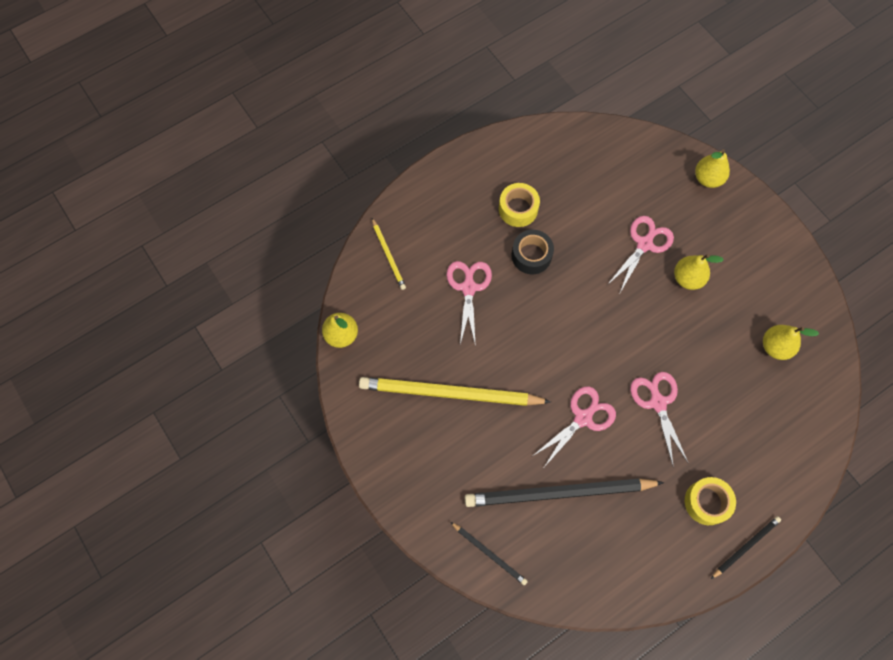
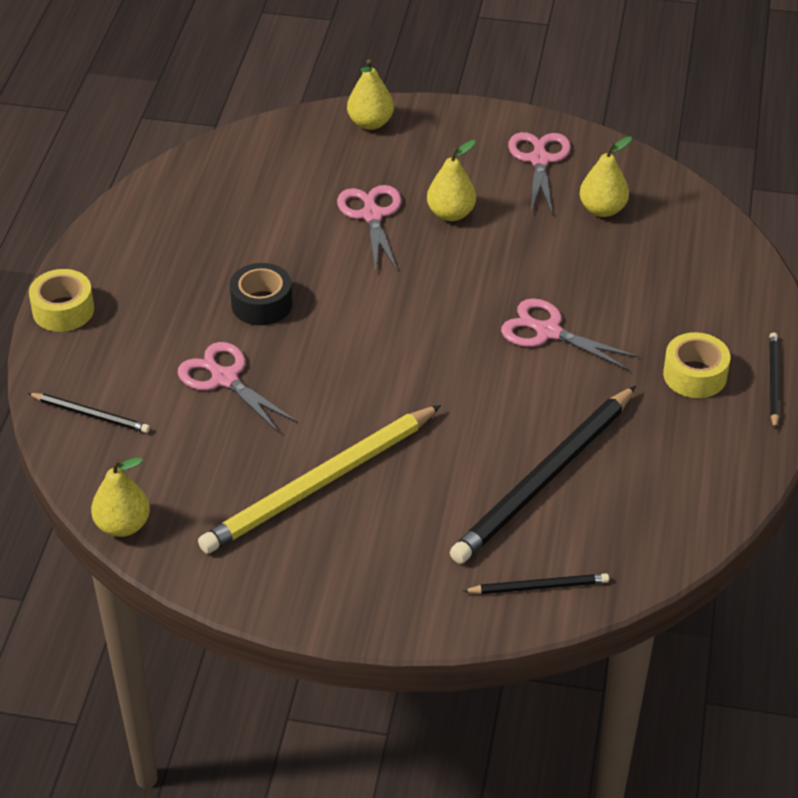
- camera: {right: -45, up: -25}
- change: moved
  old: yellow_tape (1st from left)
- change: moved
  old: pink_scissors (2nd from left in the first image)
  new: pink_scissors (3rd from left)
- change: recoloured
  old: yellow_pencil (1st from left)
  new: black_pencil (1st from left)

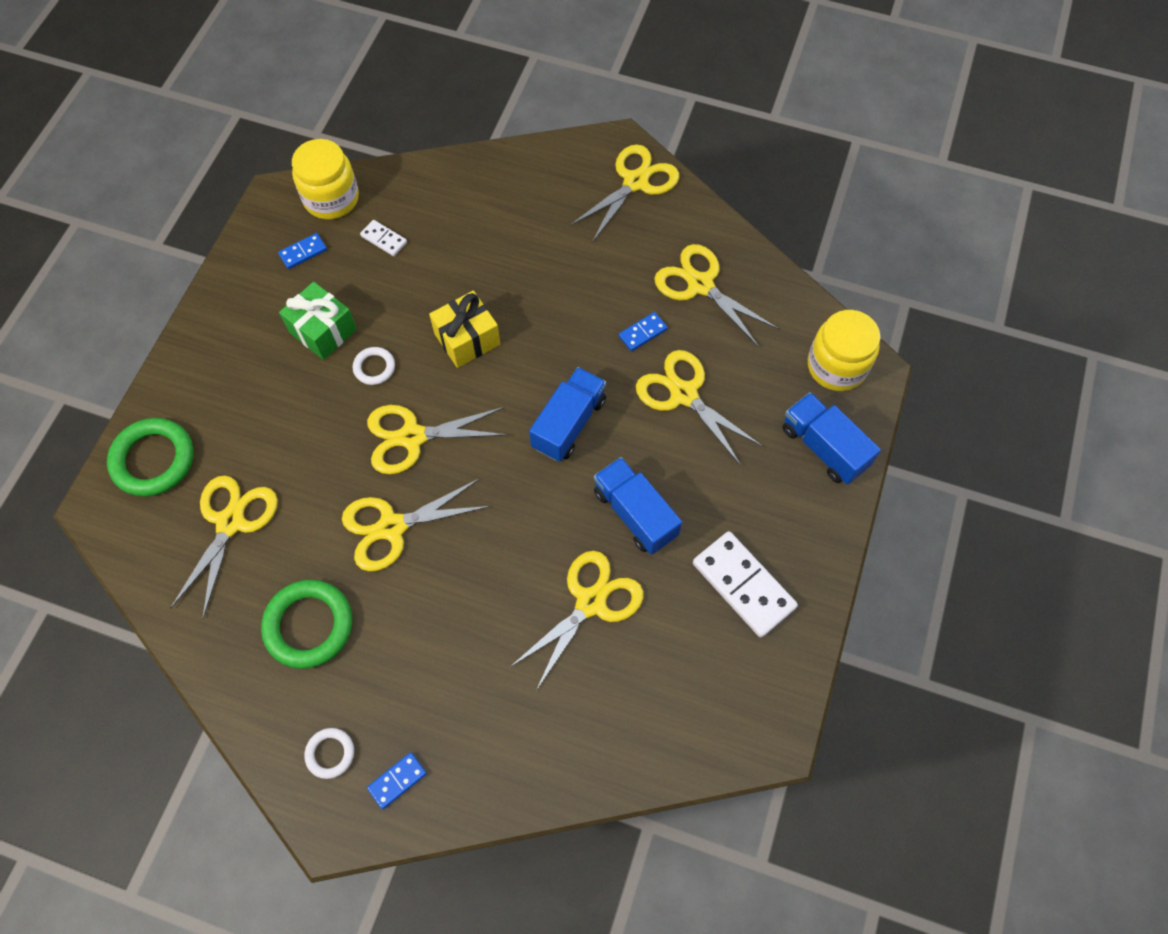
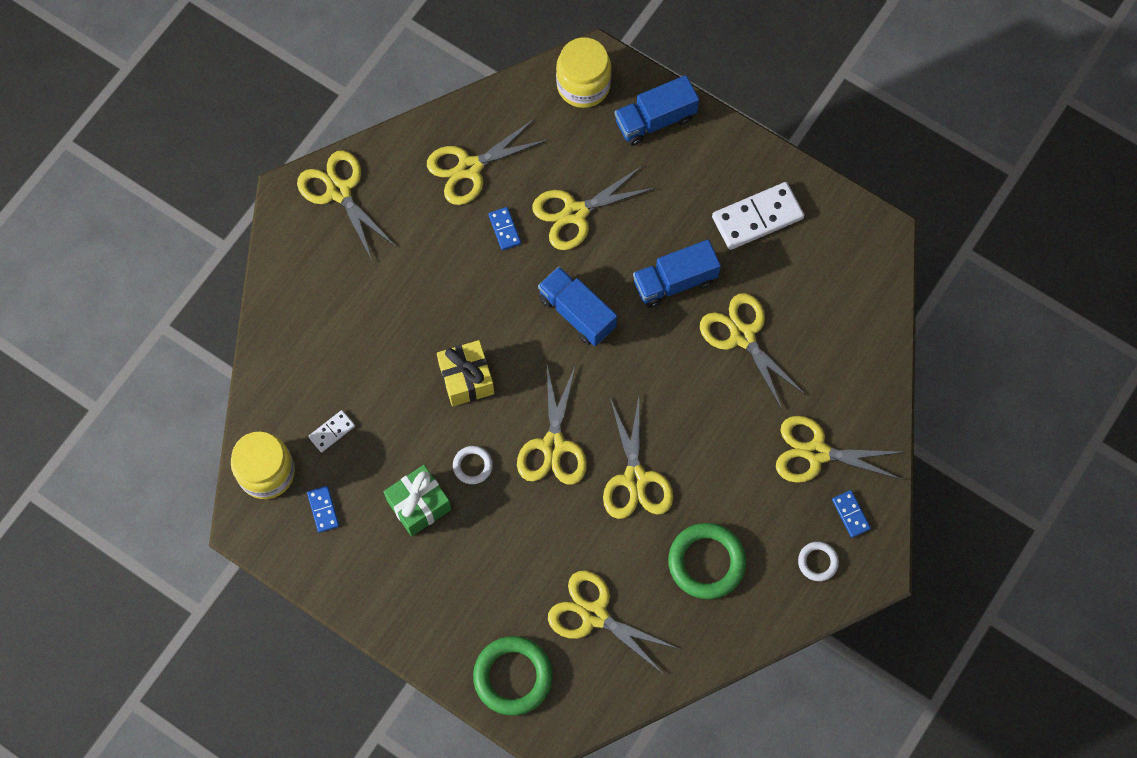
- camera: {right: -75, up: 5}
- change: added
  new: yellow_scissors (8th from left)

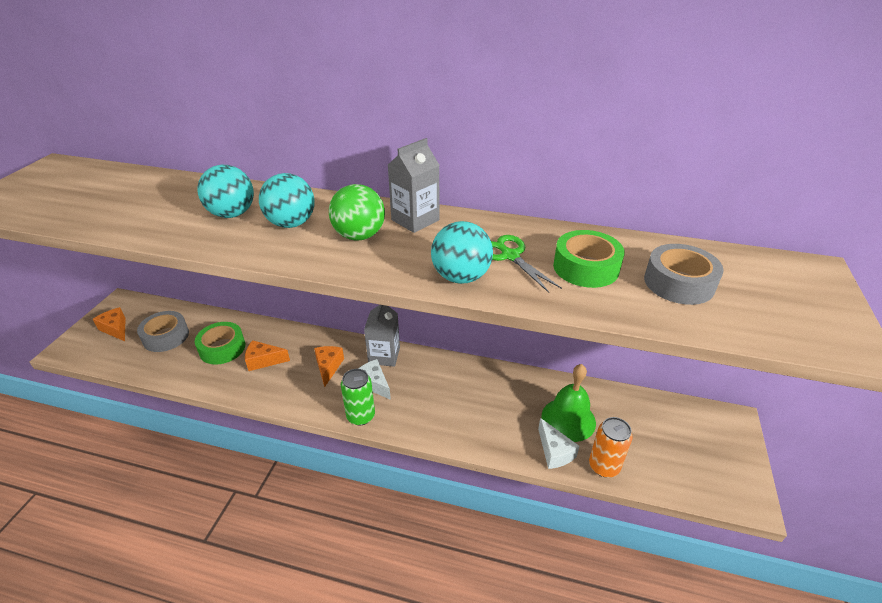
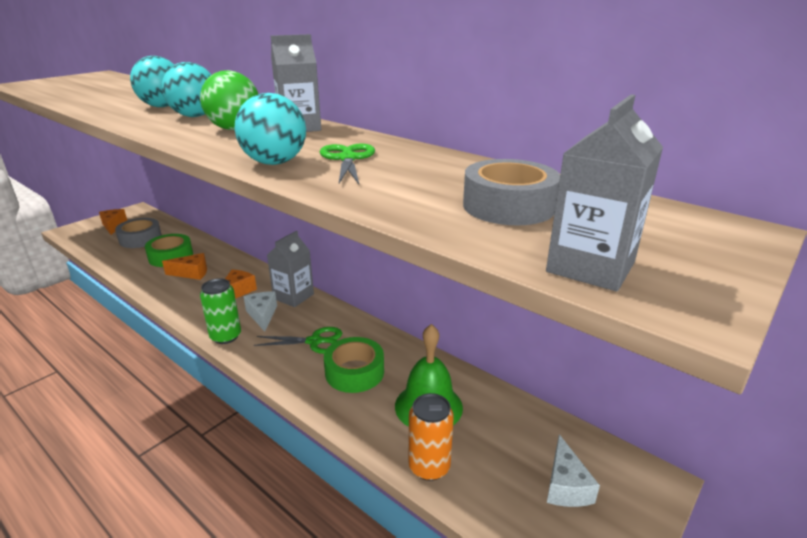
- camera: {right: 25, up: -10}
- change: added
  new: green_scissors (1st from left)
- change: added
  new: grey_carton (3rd from left)
- change: moved
  old: white_cheese (2nd from left)
- change: moved
  old: green_tape (2nd from left)
- change: turned
  old: orange_cheese (2nd from left)
  degrees: 150

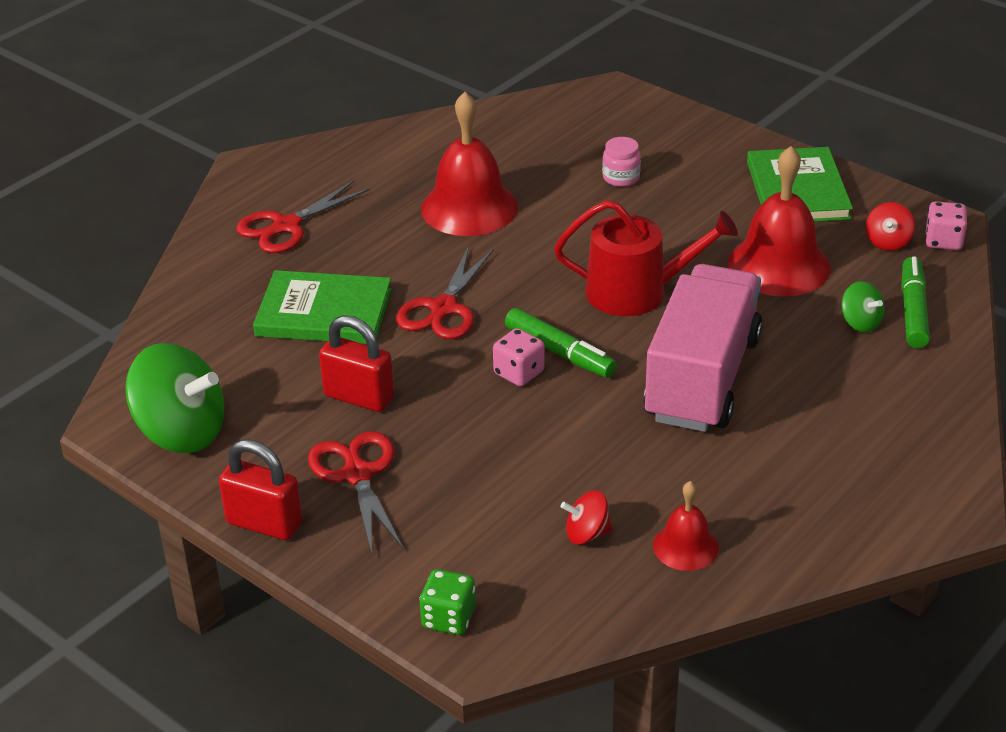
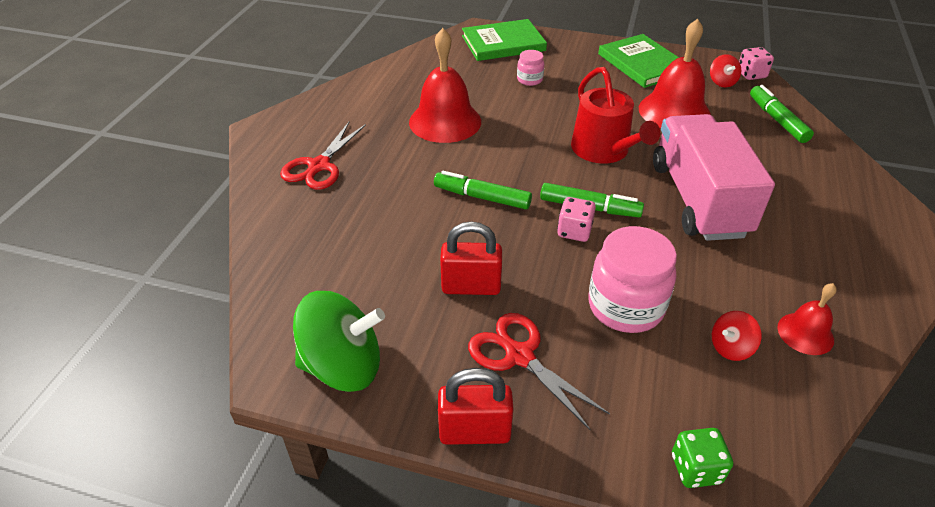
- camera: {right: -25, up: 5}
- change: removed
  old: green_spinning_top (2nd from left)
- change: added
  new: pink_jar (2nd from left)
- change: moved
  old: green_book (1st from left)
- change: replaced
  old: red_scissors (3rd from left)
  new: green_marker (1st from left)
- change: turned
  old: red_watering_can
  degrees: 90

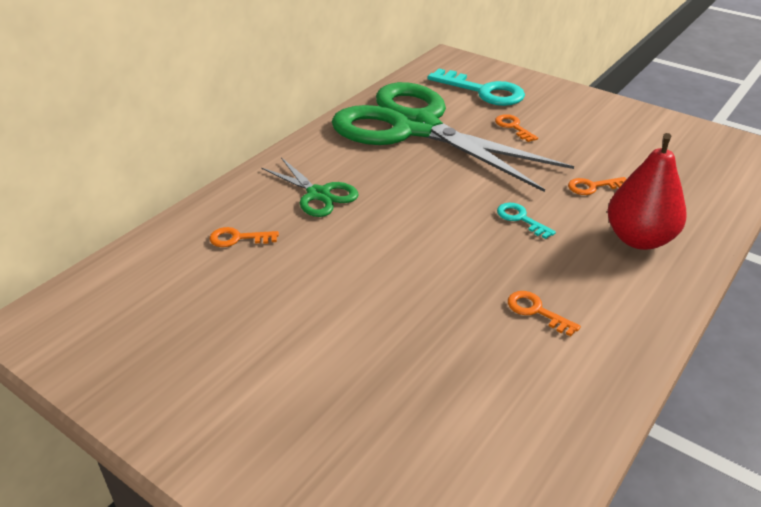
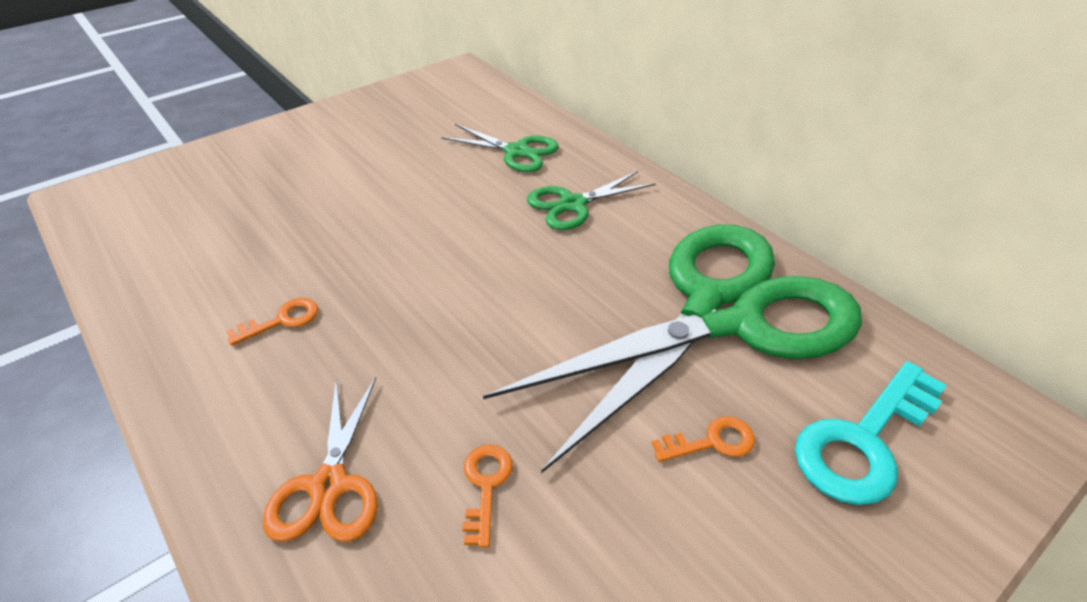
- camera: {right: 105, up: 5}
- change: removed
  old: turquoise_key (2nd from left)
- change: replaced
  old: orange_key (1st from left)
  new: green_scissors (1st from left)
- change: replaced
  old: red_pear
  new: orange_scissors

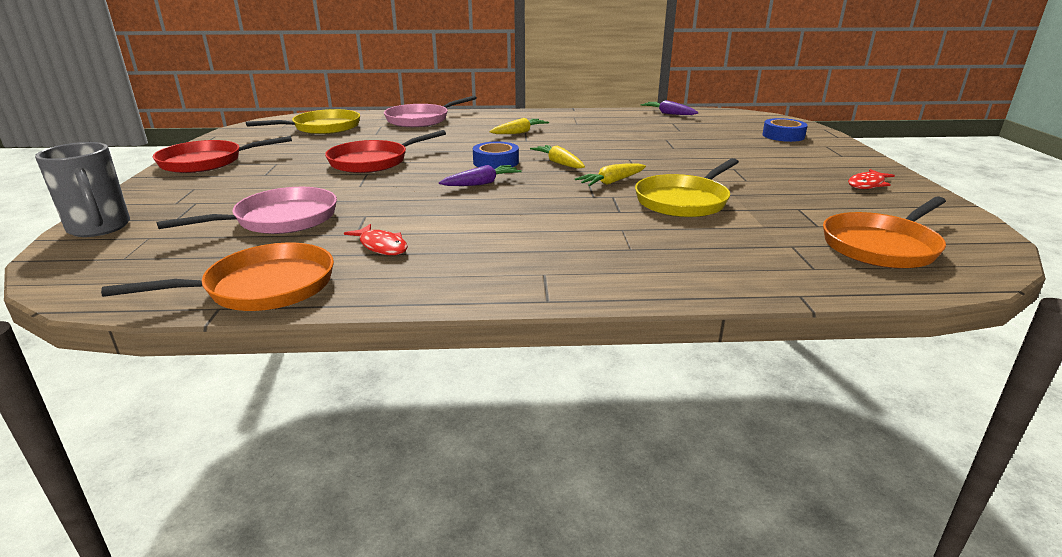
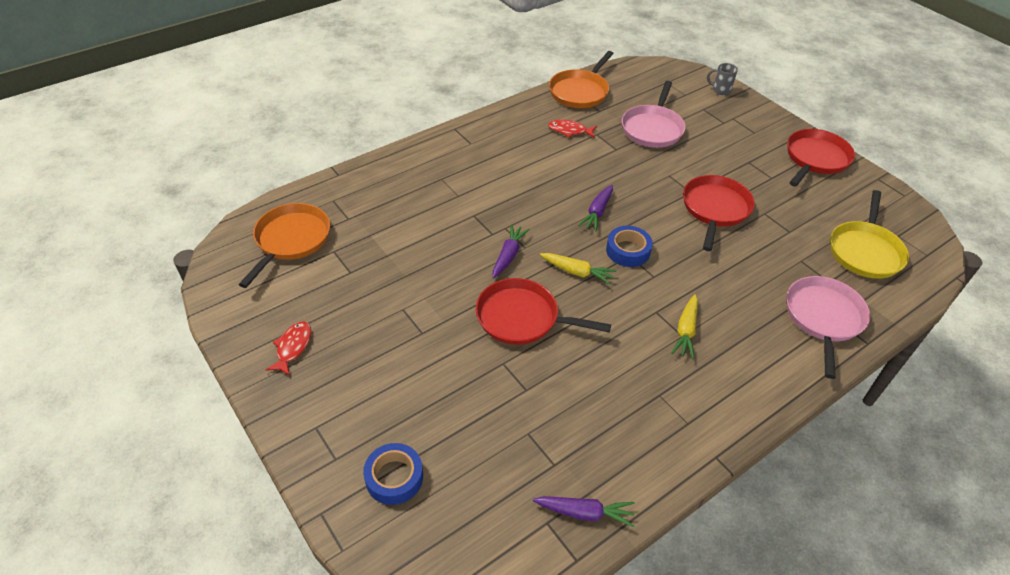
- camera: {right: 145, up: 20}
- change: removed
  old: yellow_pan (2nd from left)
- change: added
  new: red_pan (1st from left)
- change: recoloured
  old: yellow_carrot (3rd from left)
  new: purple_carrot (1st from left)
- change: resized
  old: grey_mug
  factor: 0.55

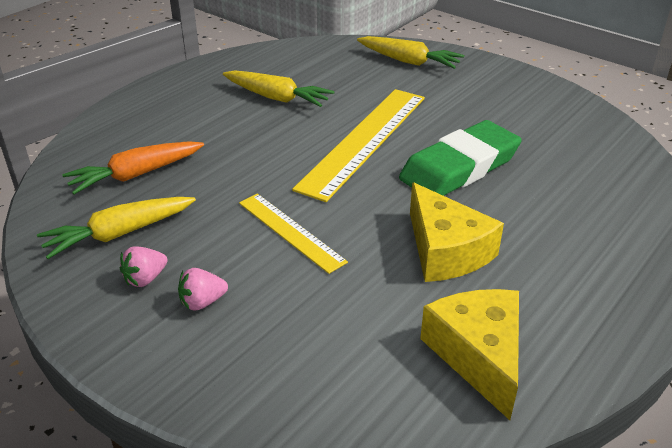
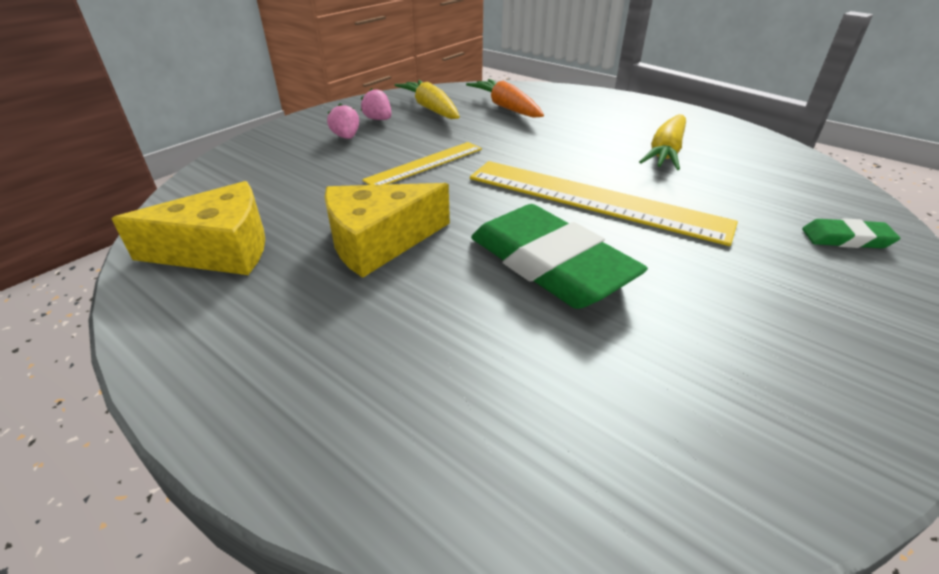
- camera: {right: 90, up: 0}
- change: replaced
  old: yellow_carrot (3rd from left)
  new: green_eraser (2nd from left)

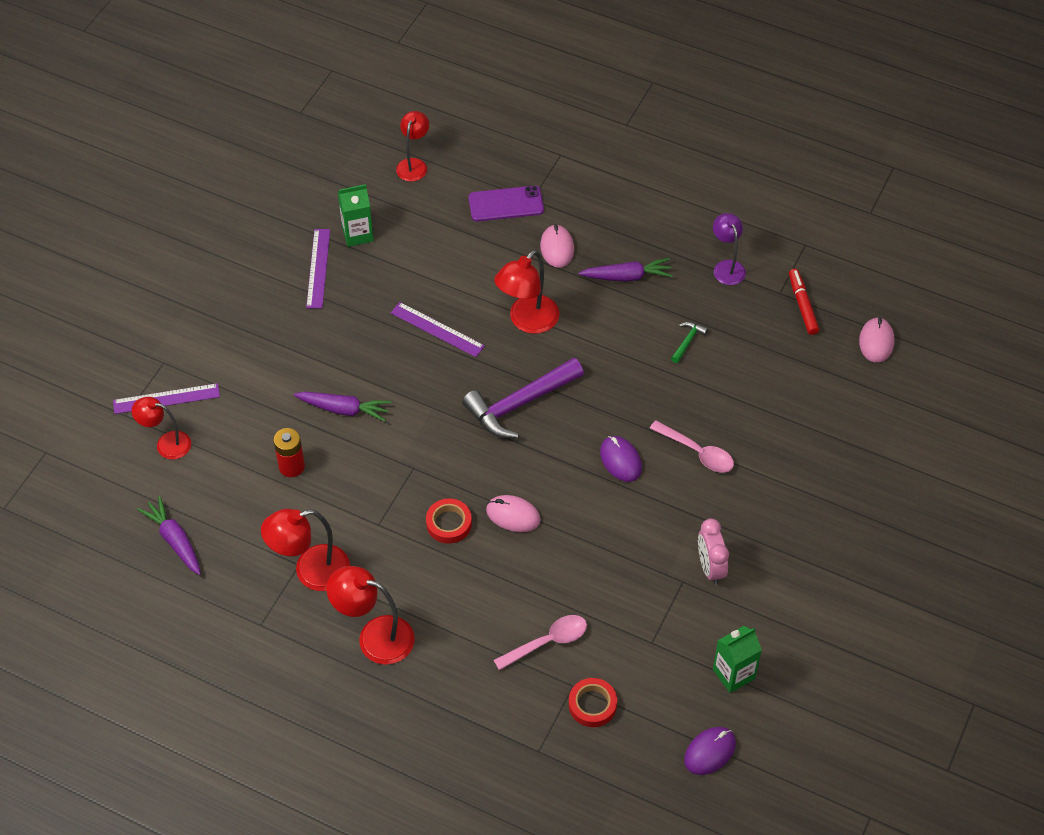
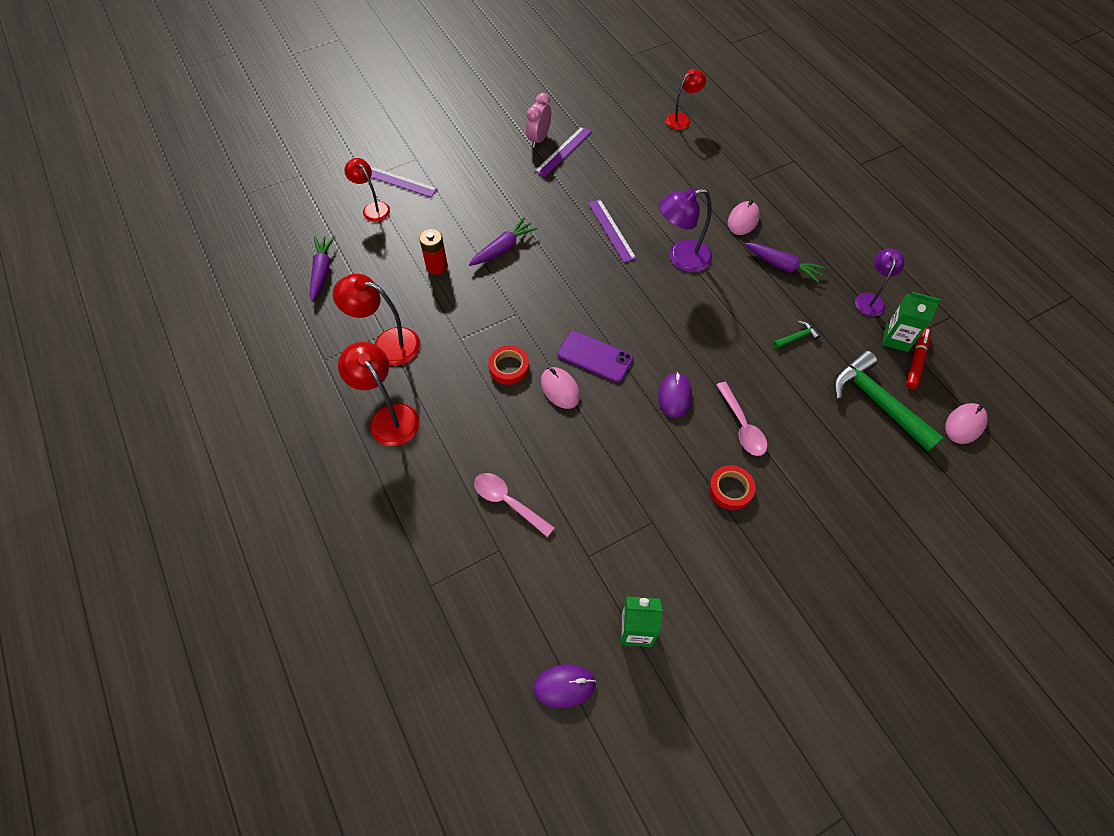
- camera: {right: 35, up: 5}
- change: removed
  old: purple_hammer
- change: added
  new: green_hammer (2nd from left)
- change: moved
  old: green_carton (1st from left in the first image)
  new: green_carton (2nd from left)
- change: moved
  old: purple_phone
- change: moved
  old: red_tape (2nd from left)
- change: moved
  old: pink_clock
- change: recoloured
  old: red_lamp (5th from left)
  new: purple_lamp (1st from left)
- change: turned
  old: purple_carrot (2nd from left)
  degrees: -90
- change: turned
  old: pink_spoon (1st from left)
  degrees: -150

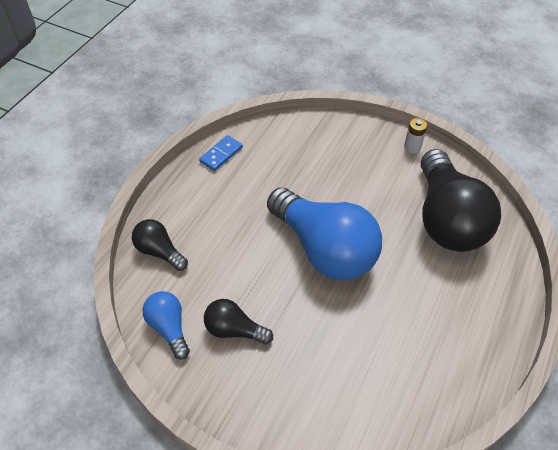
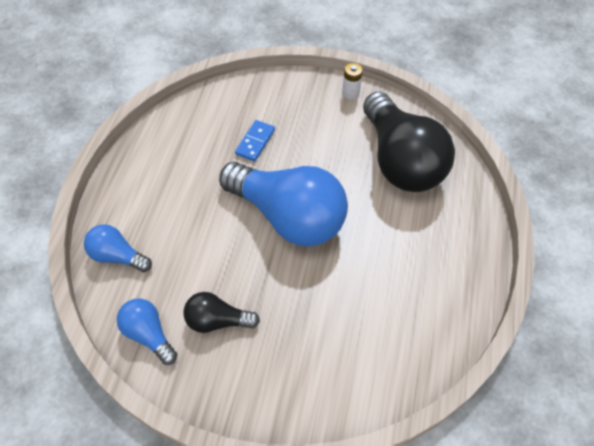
- camera: {right: -15, up: 5}
- change: moved
  old: blue_domino
- change: recoloured
  old: black_light_bulb (1st from left)
  new: blue_light_bulb (1st from left)

